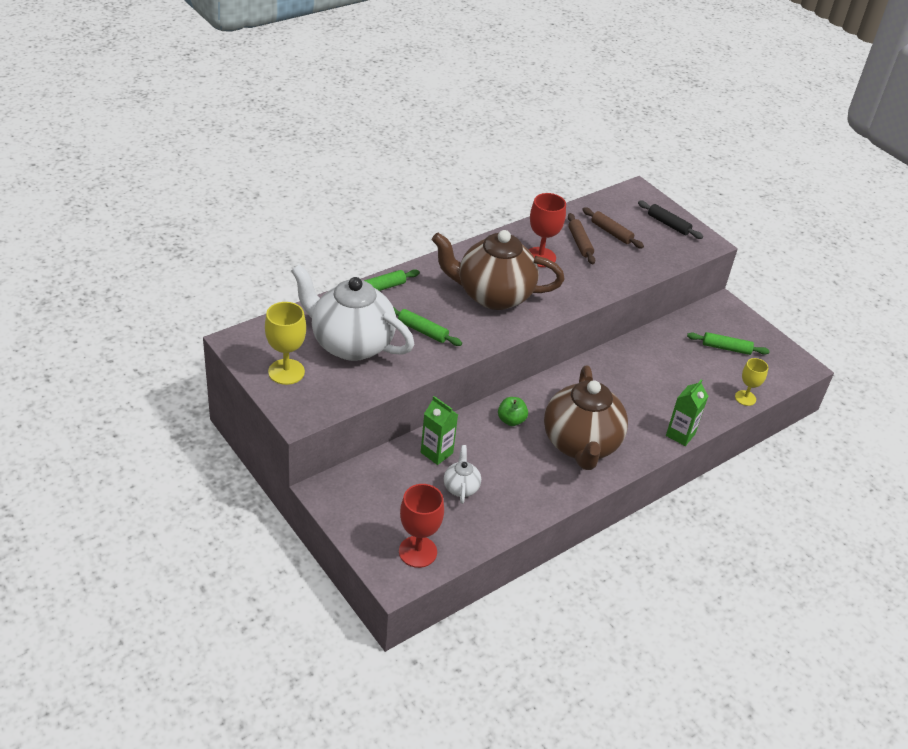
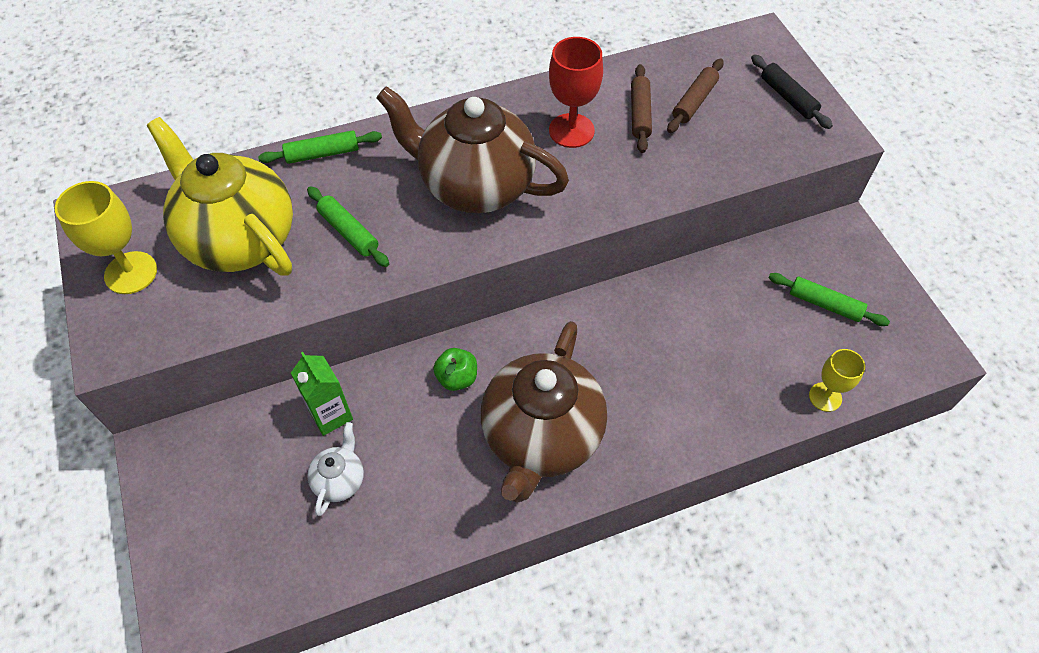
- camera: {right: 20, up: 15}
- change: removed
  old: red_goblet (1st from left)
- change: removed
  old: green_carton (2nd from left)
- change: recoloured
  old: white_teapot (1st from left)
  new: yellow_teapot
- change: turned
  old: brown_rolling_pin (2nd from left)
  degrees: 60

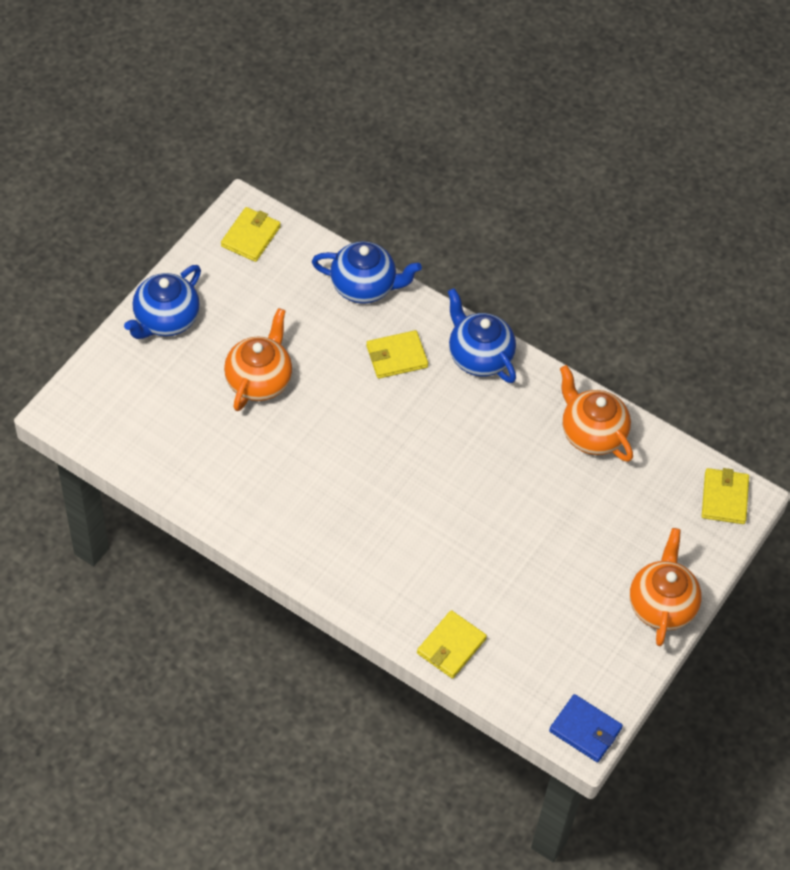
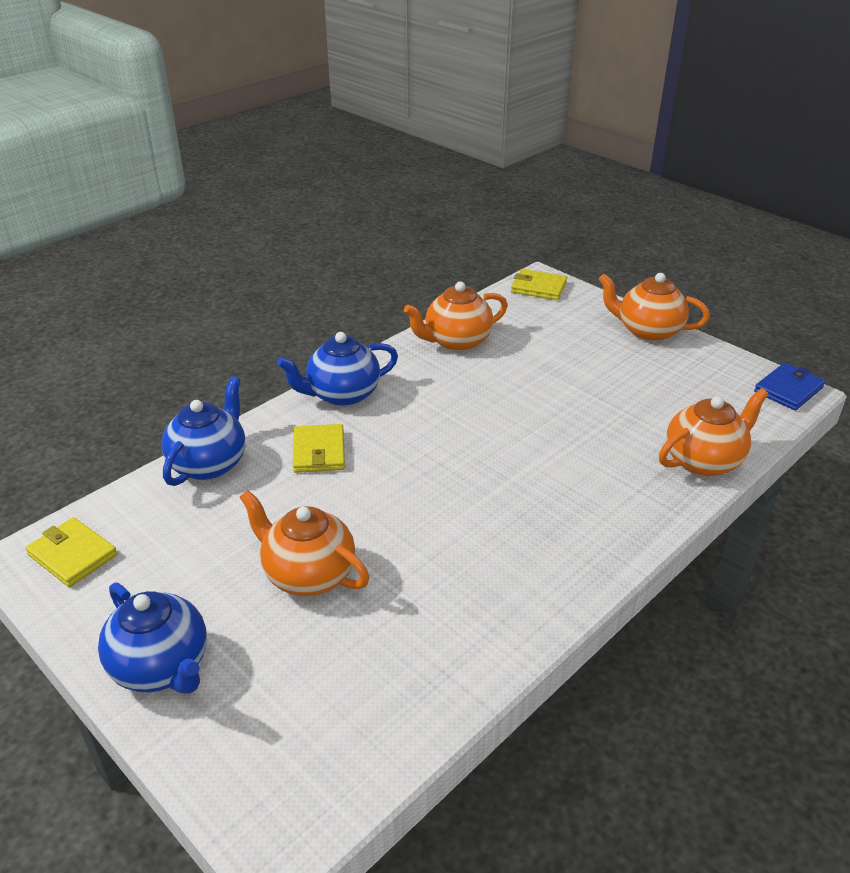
- camera: {right: -75, up: -20}
- change: replaced
  old: yellow_wallet (3rd from left)
  new: orange_teapot (4th from left)

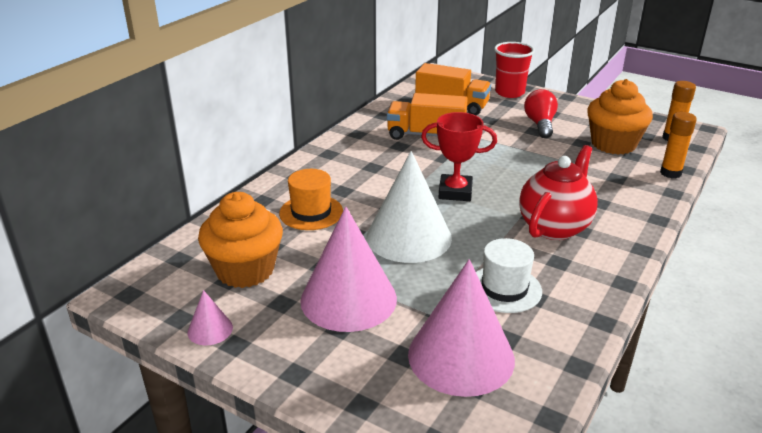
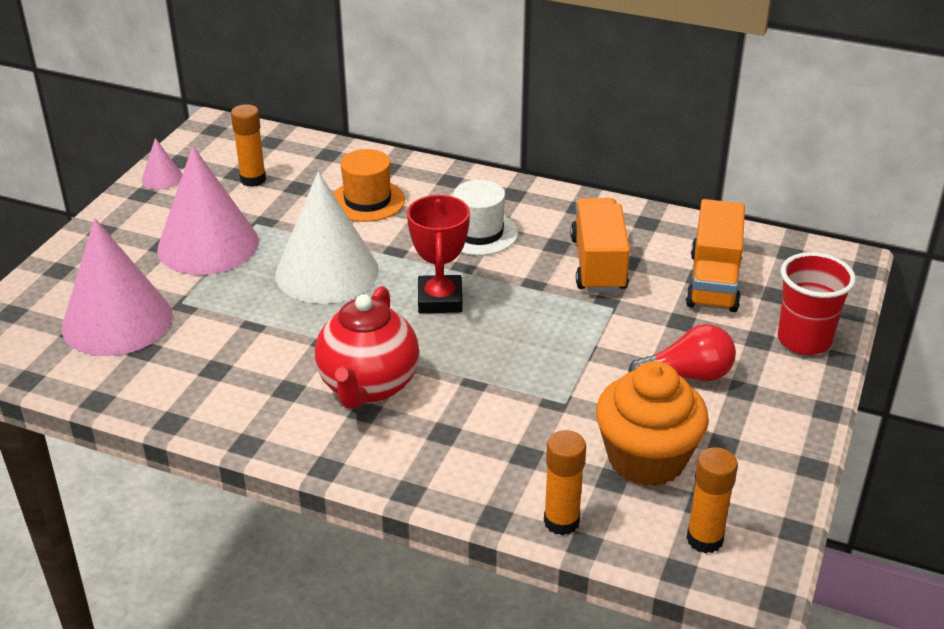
- camera: {right: 80, up: 5}
- change: moved
  old: white_hat
- change: replaced
  old: orange_cupcake (1st from left)
  new: orange_glue_stick (1st from left)
- change: turned
  old: red_teapot
  degrees: 75

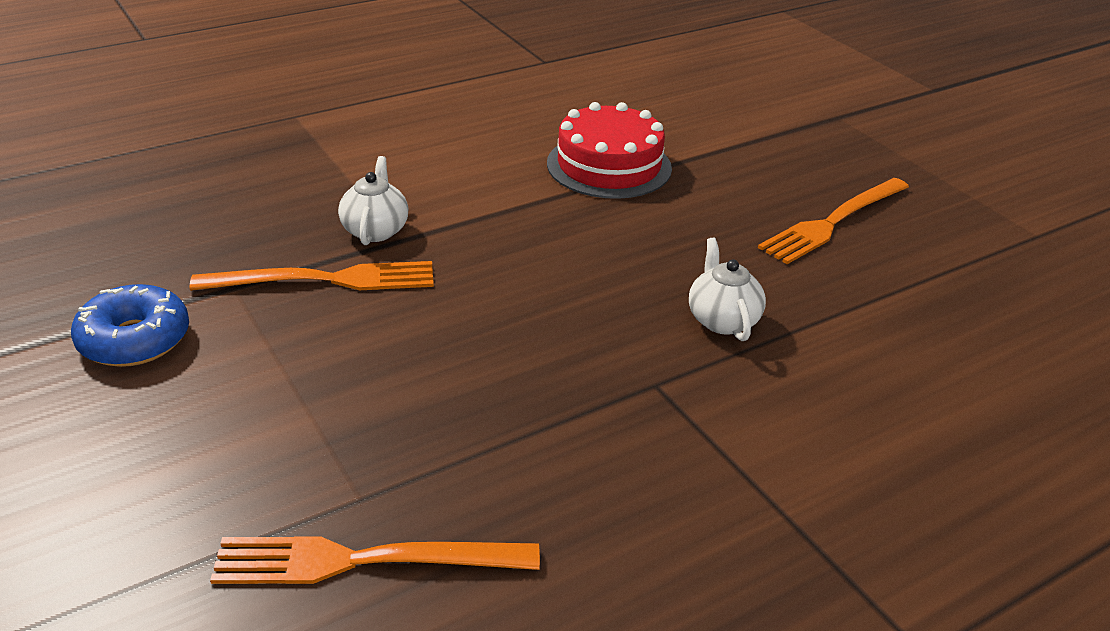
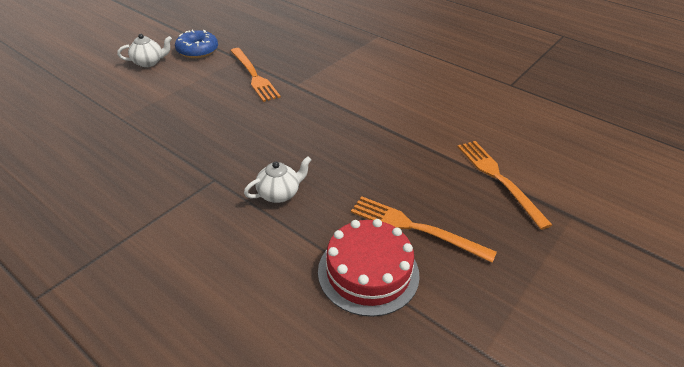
- camera: {right: 70, up: 5}
- change: moved
  old: orange_fork (2nd from left in the first image)
  new: orange_fork (3rd from left)
- change: moved
  old: white_teapot (1st from left)
- change: moved
  old: red_cake

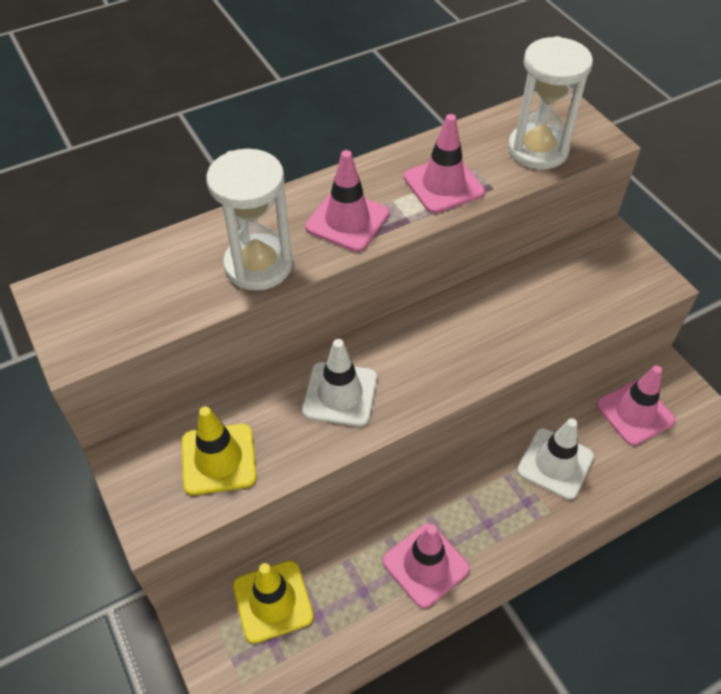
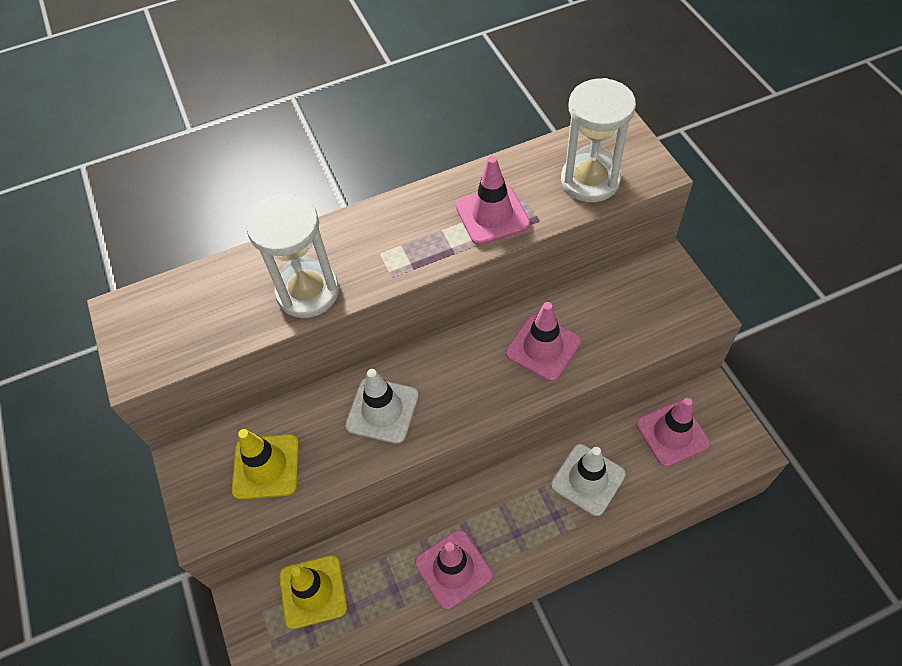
- camera: {right: 10, up: 5}
- change: moved
  old: pink_traffic_cone (1st from left in the first image)
  new: pink_traffic_cone (3rd from left)

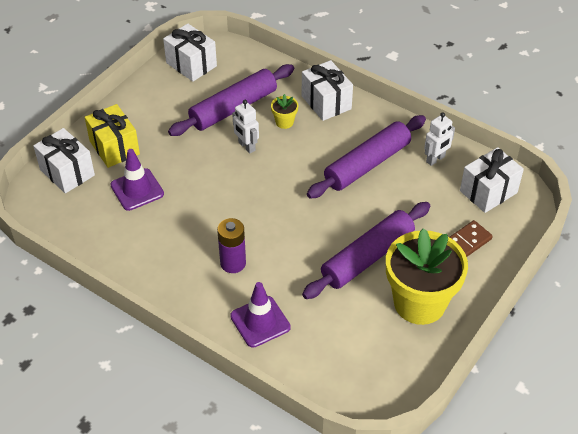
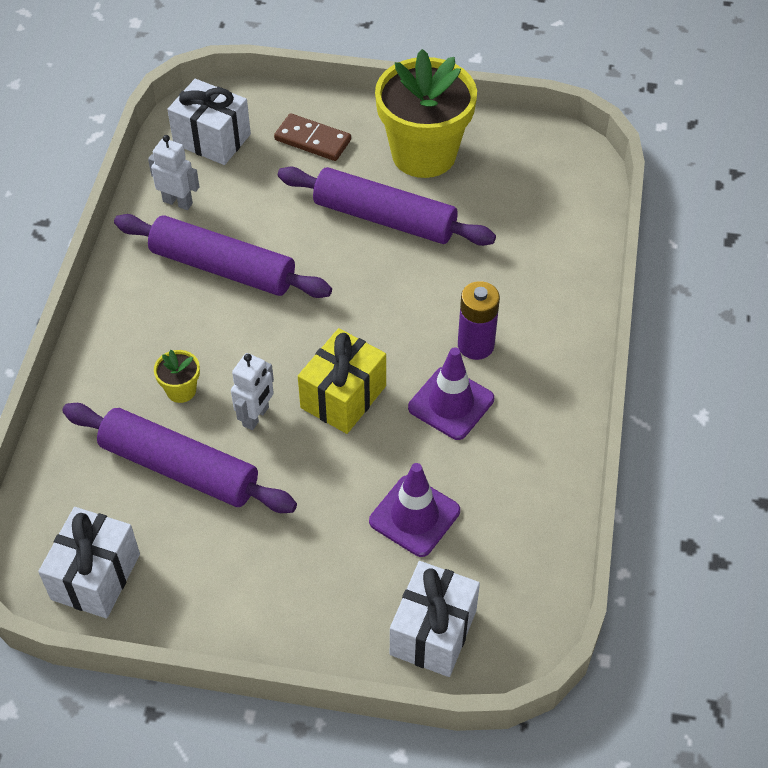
- camera: {right: -115, up: 5}
- change: removed
  old: white_gift (3rd from left)
- change: moved
  old: yellow_gift
- change: moved
  old: purple_traffic_cone (2nd from left)

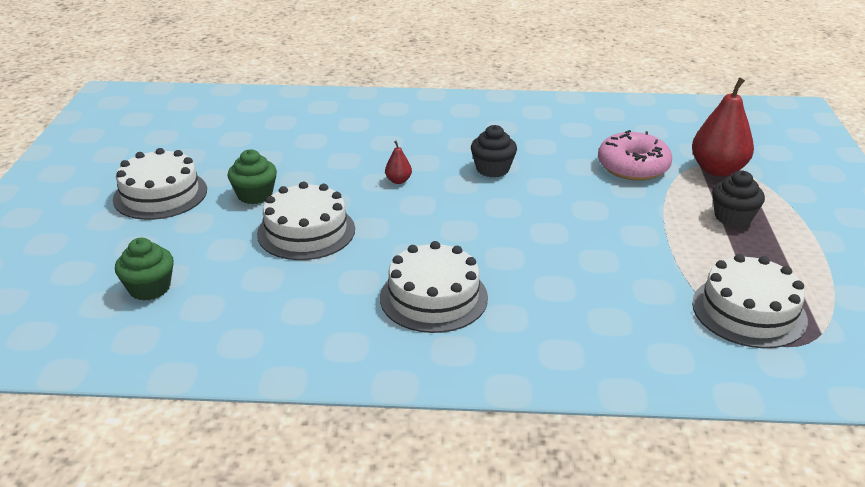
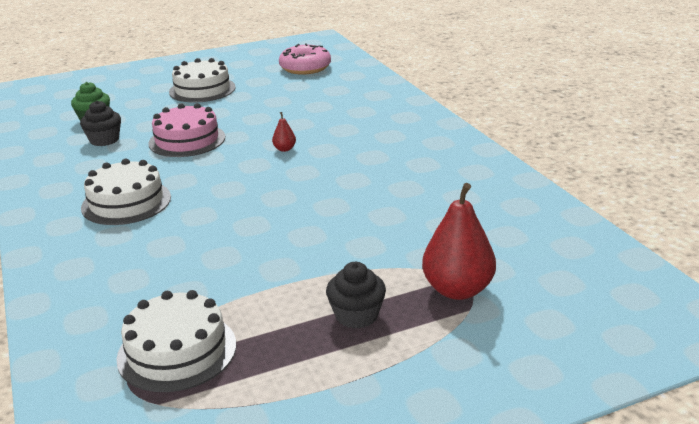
- camera: {right: 65, up: -5}
- change: removed
  old: green_cupcake (2nd from left)
- change: moved
  old: black_cupcake (1st from left)
- change: moved
  old: pink_donut
- change: recoloured
  old: white_cake (2nd from left)
  new: pink_cake

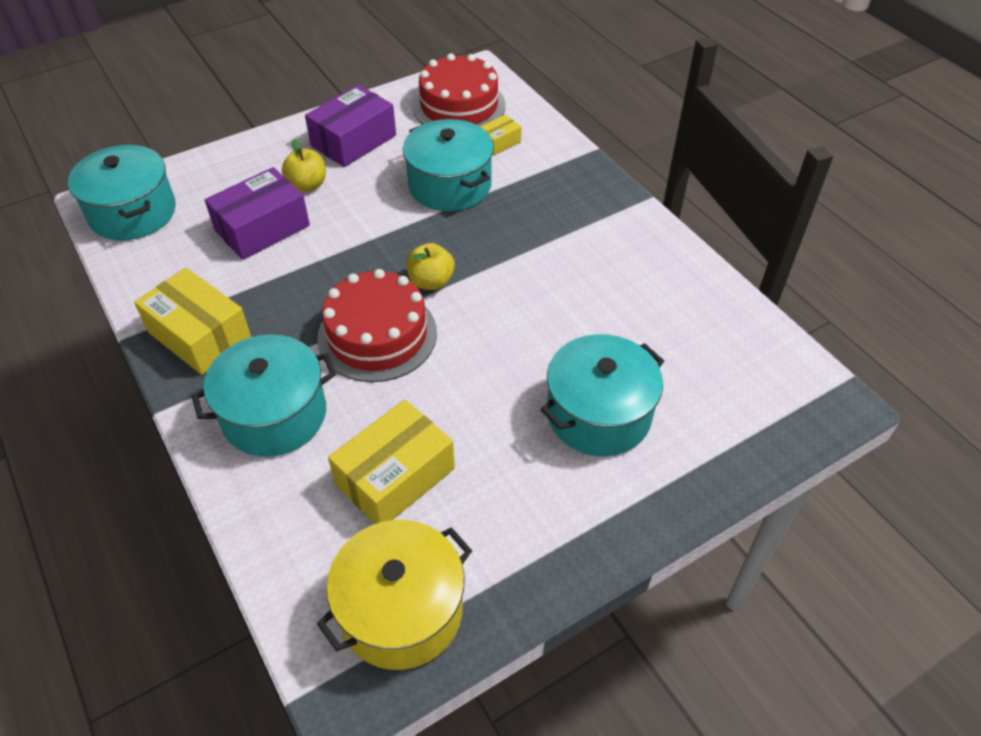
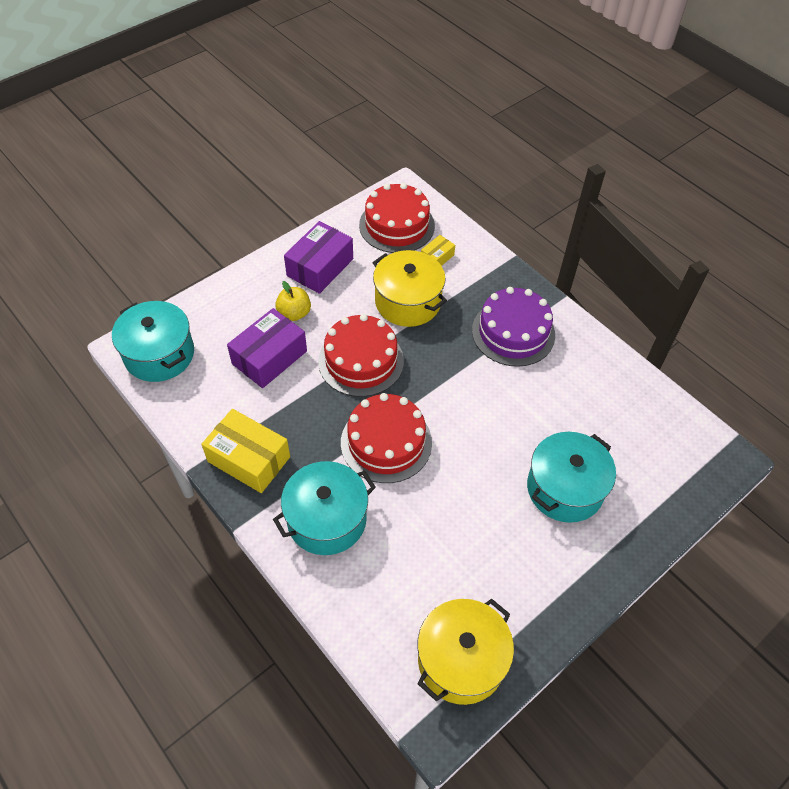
- camera: {right: -10, up: 5}
- change: removed
  old: yellow_box (2nd from left)
- change: removed
  old: yellow_apple (2nd from left)
- change: added
  new: red_cake (1st from left)
- change: added
  new: purple_cake
- change: recoloured
  old: turquoise_pot (3rd from left)
  new: yellow_pot (1st from left)

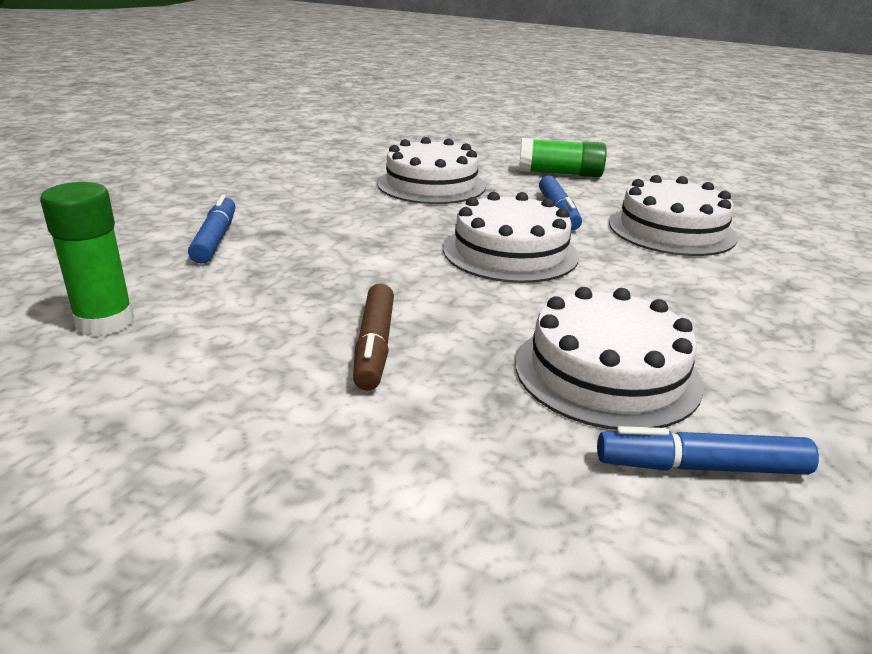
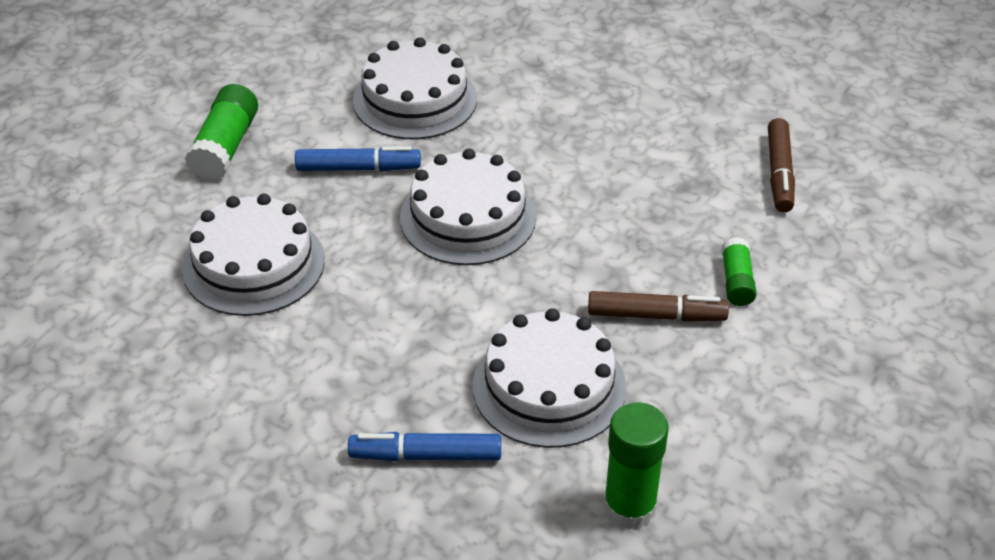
- camera: {right: -85, up: 15}
- change: added
  new: green_glue_stick (3rd from left)
- change: moved
  old: white_cake (3rd from left in the first image)
  new: white_cake (4th from left)
- change: recoloured
  old: blue_marker (3rd from left)
  new: brown_marker (2nd from left)

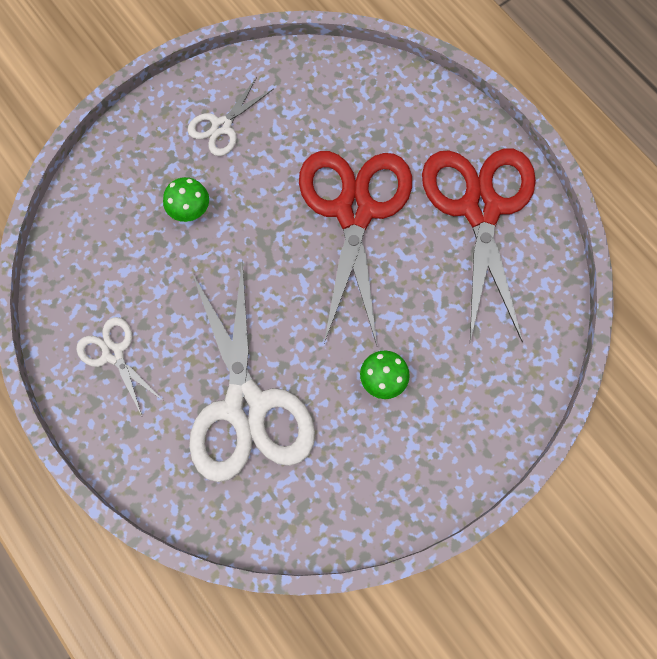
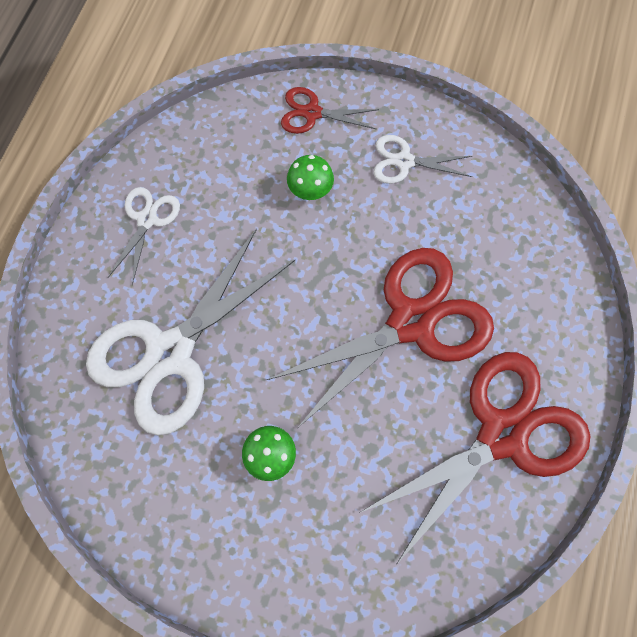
- camera: {right: 55, up: 0}
- change: added
  new: red_scissors (1st from left)

